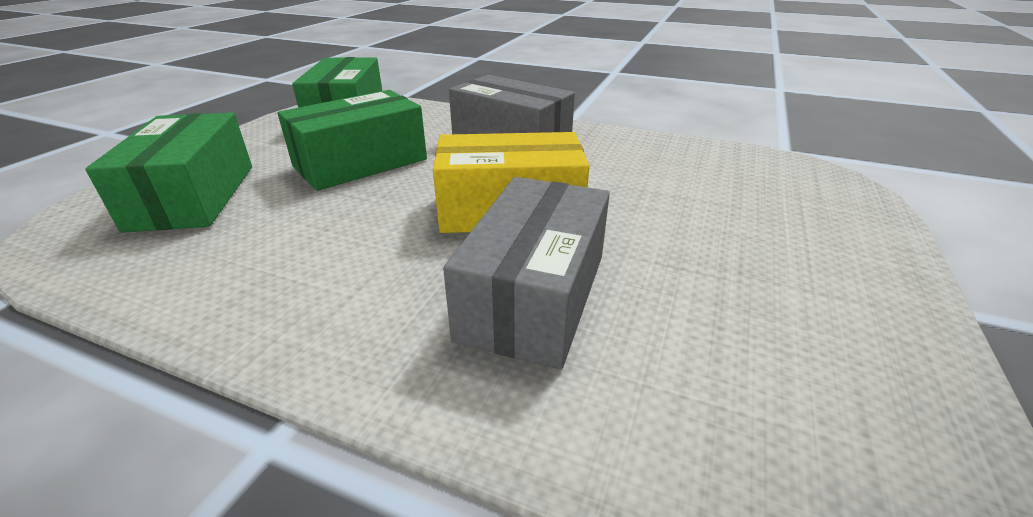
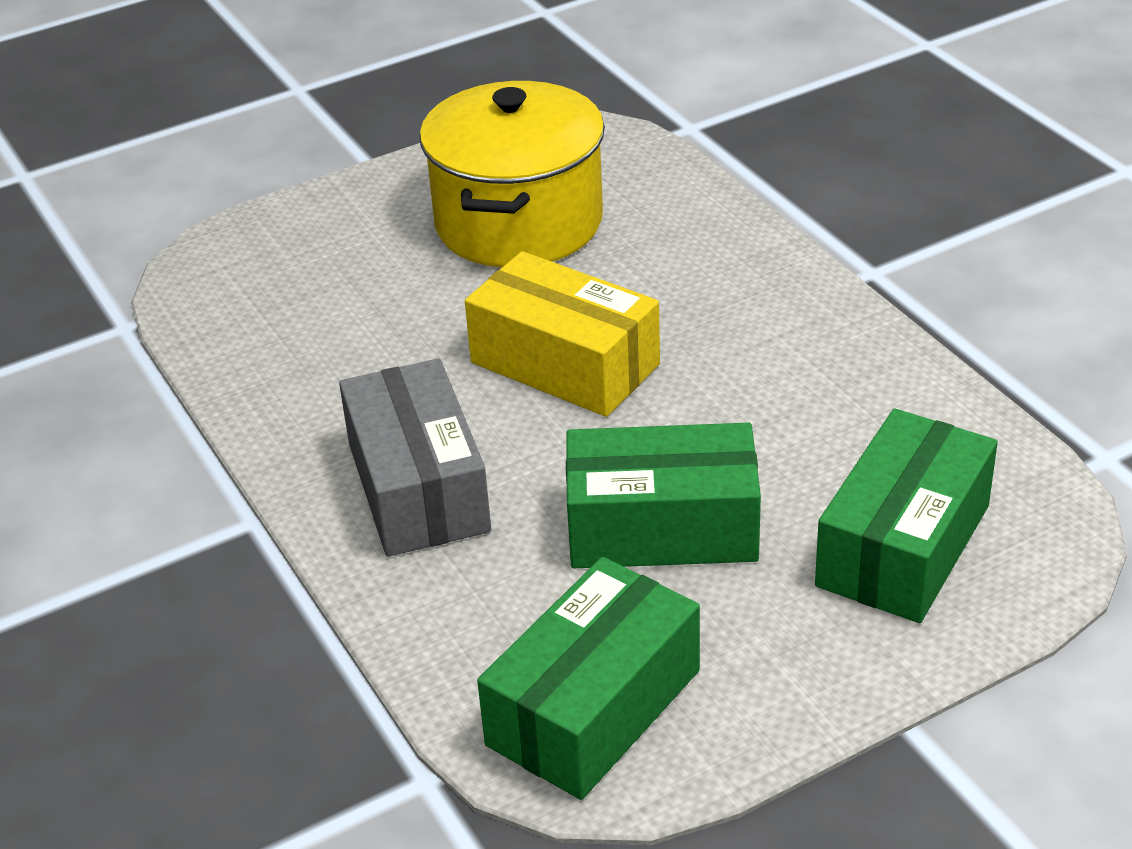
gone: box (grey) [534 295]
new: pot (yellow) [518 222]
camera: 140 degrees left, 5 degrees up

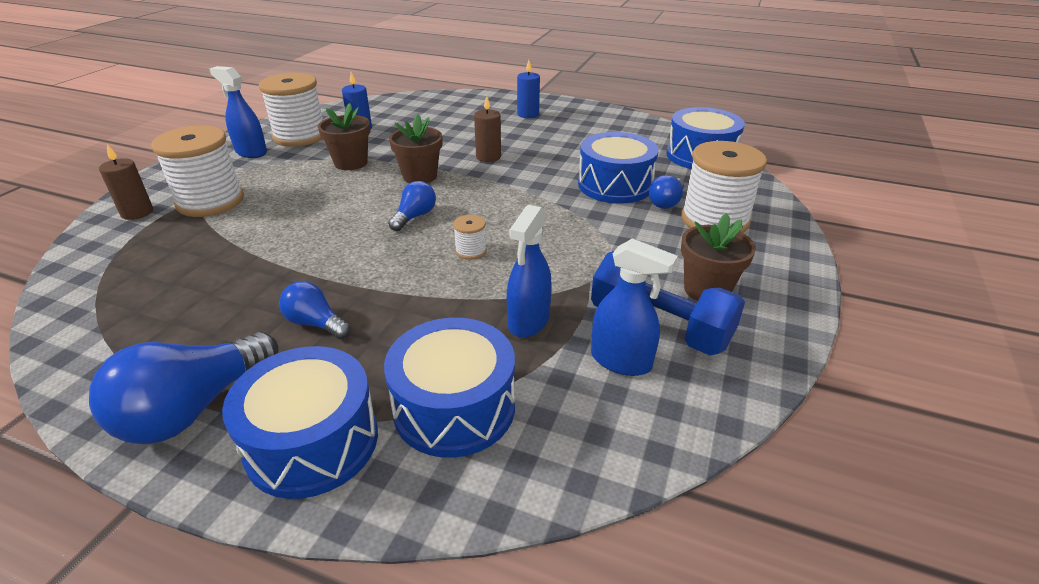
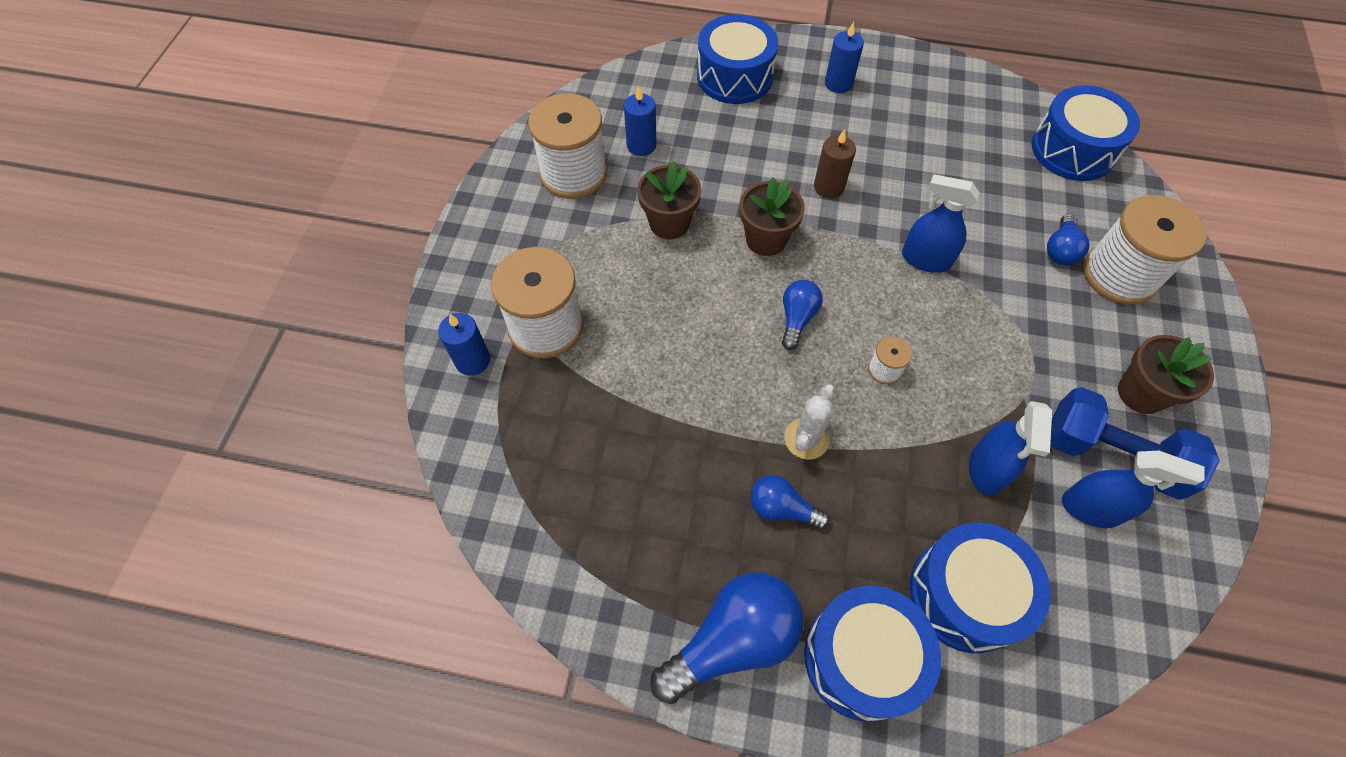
new: cactus (white) [806 439]
shifted: drum (blue) [615 185] to [735 76]; spray bottle (blue) [251 152] to [925 259]
repainted: candle (brown) [137 212] to candle (blue) [473 360]
rotated: light bulb (blue) [193 409] = [733 640] 150 degrees counterclockwise
camera: 10 degrees left, 25 degrees up

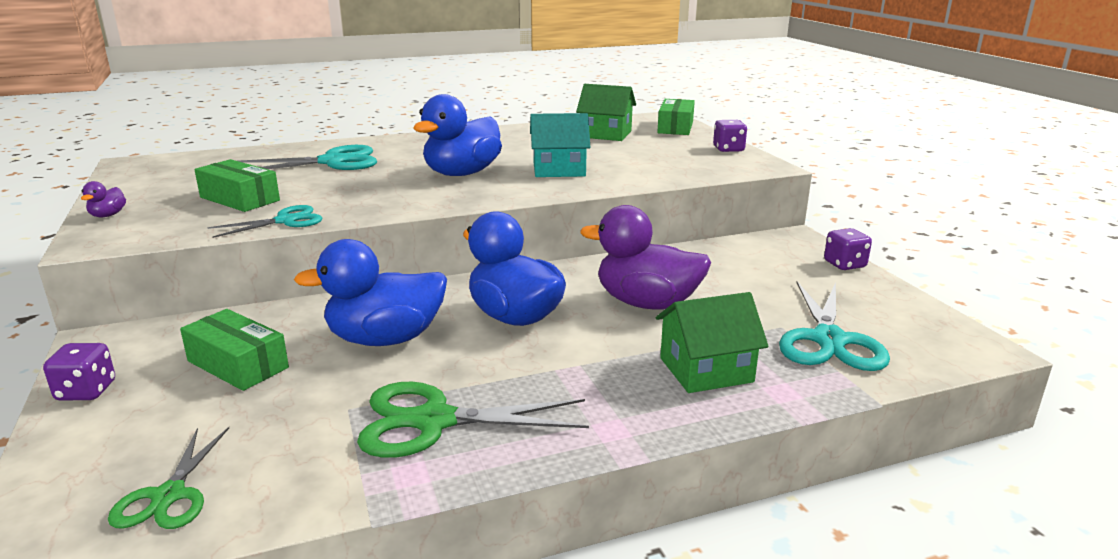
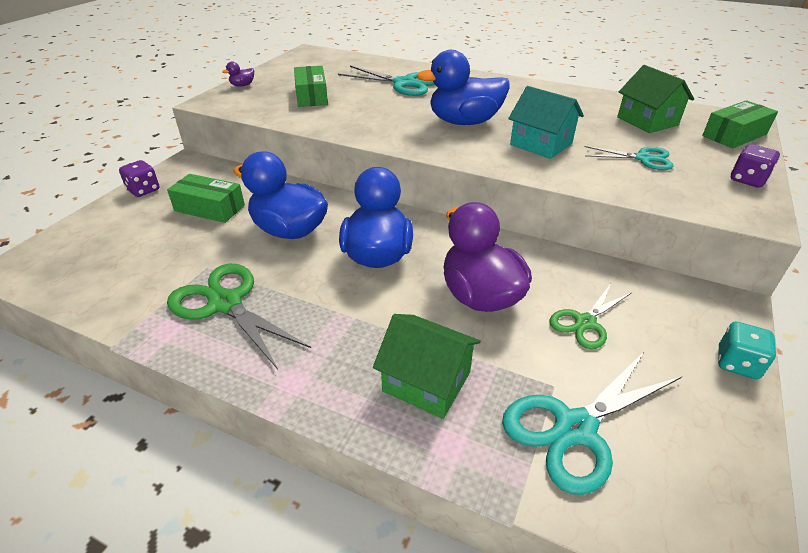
shifted: scissors (green) [169 496] to [585 322]; scissors (turquoise) [285 221] to [643 158]
repainted: dice (purple) [844 264] to dice (turquoise) [737 363]
rotated: box (green) [238 364] = [209 208] 60 degrees counterclockwise
camera: 45 degrees right, 15 degrees up

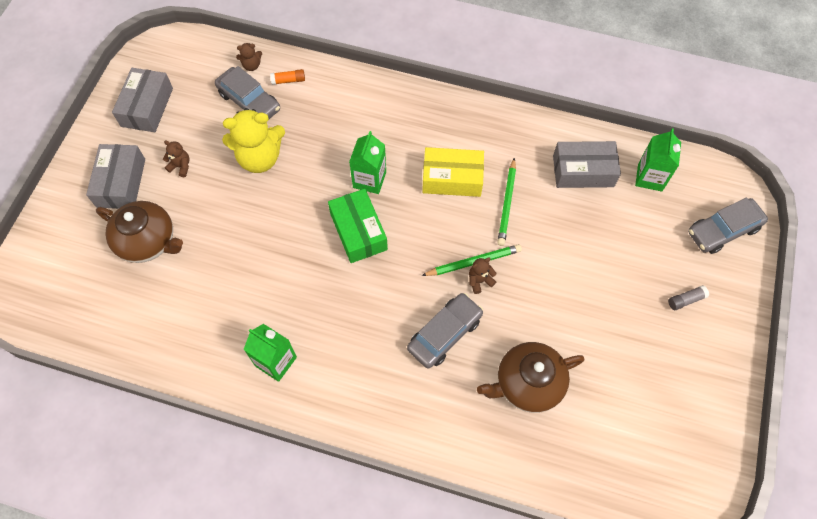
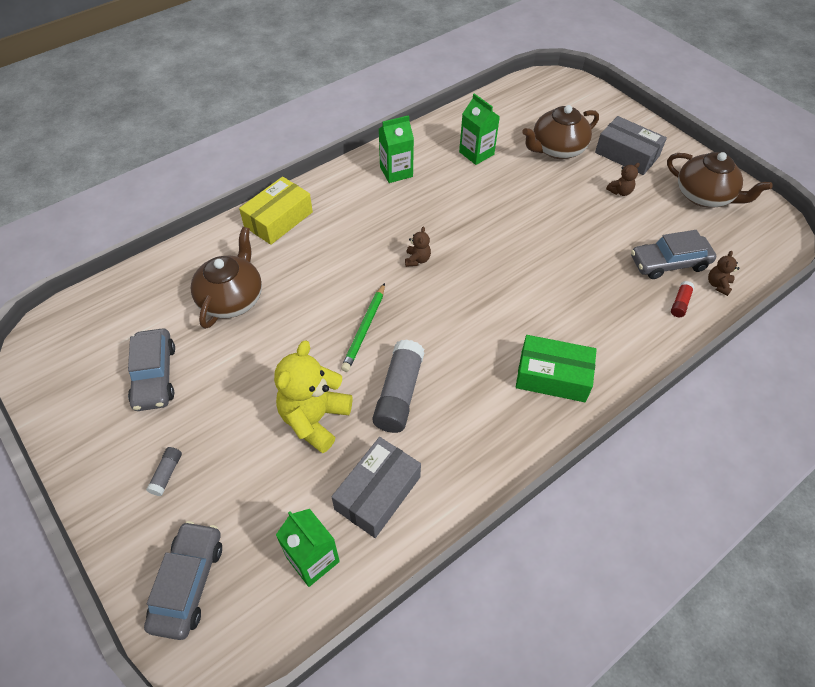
shifted: car (grey) [445 334] to [155 376]; box (yellow) [452 178] to [278 219]; teddy bear (yellow) [260 158] to [314 419]; teddy bear (brown) [479 281] to [417 260]; carton (green) [369 180] to [476 153]; box (green) [358 231] to [552 376]
swapped: pencil (green) [507 204] to glue stick (grey) [399 394]; box (grey) [147 107] to teapot (brown) [704 196]
repainted: glue stick (orange) [288 80] to glue stick (red) [680 303]
camera: 125 degrees right, 10 degrees down

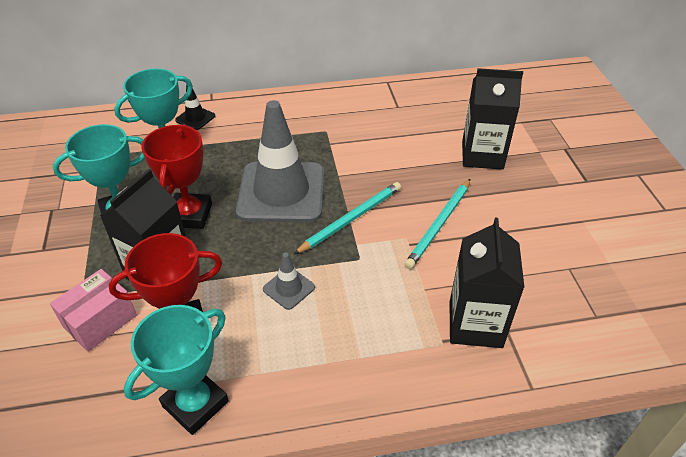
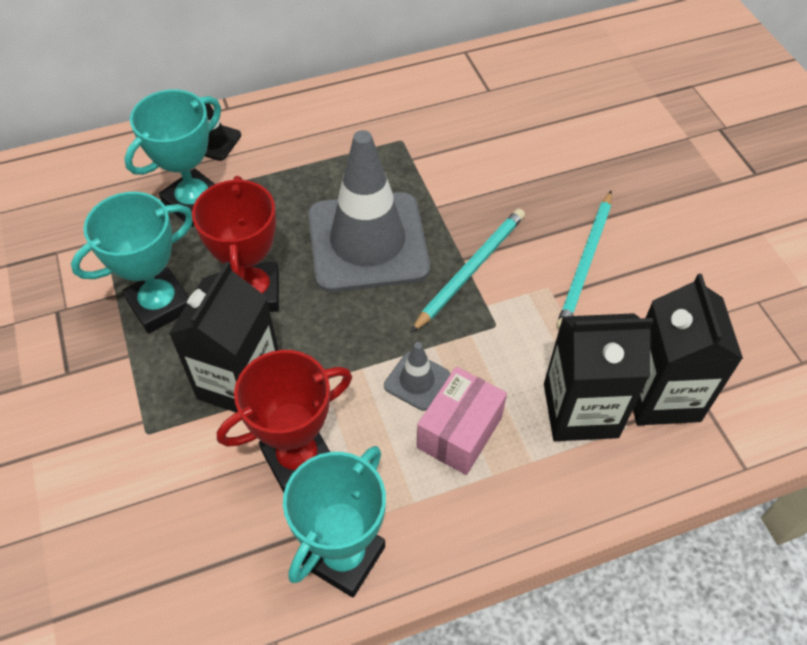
shifted: box (pink) [100 321] to [459 432]; carton (black) [482 155] to [580 410]
camera: 10 degrees left, 10 degrees up

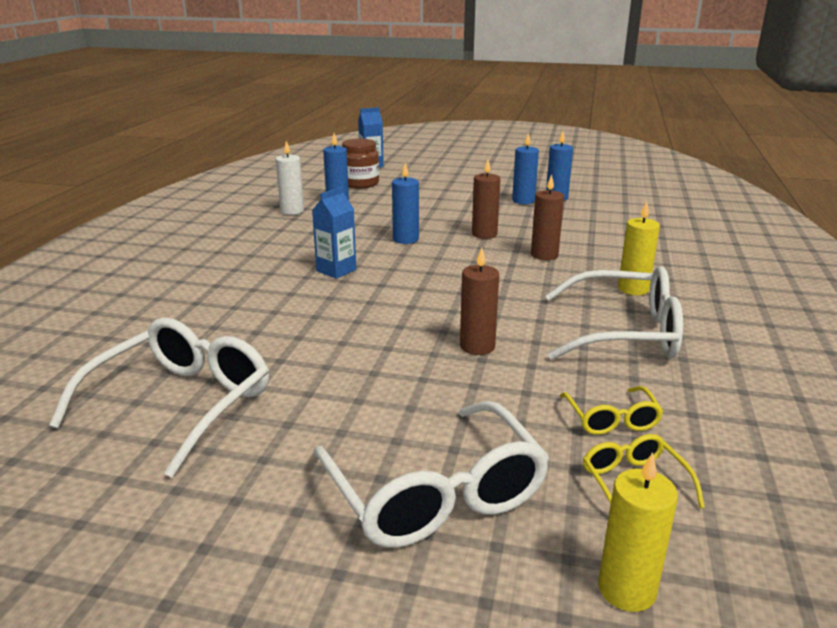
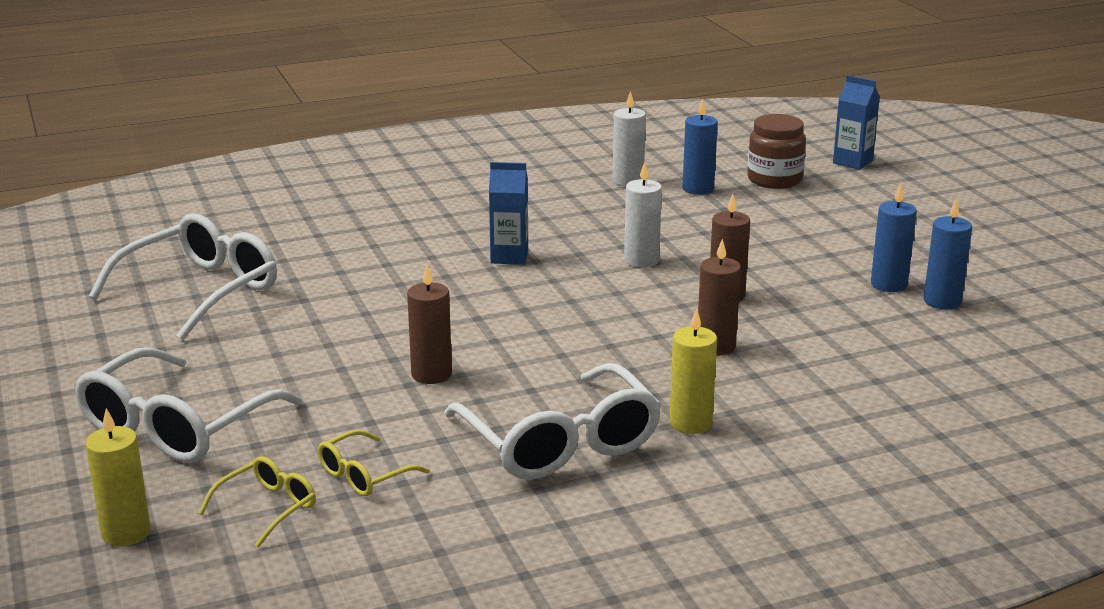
repainted: candle (blue) [405 239] to candle (white) [641 260]
rotated: glasses (white) [180 404] = [199 291] 45 degrees counterclockwise
camera: 55 degrees right, 0 degrees up

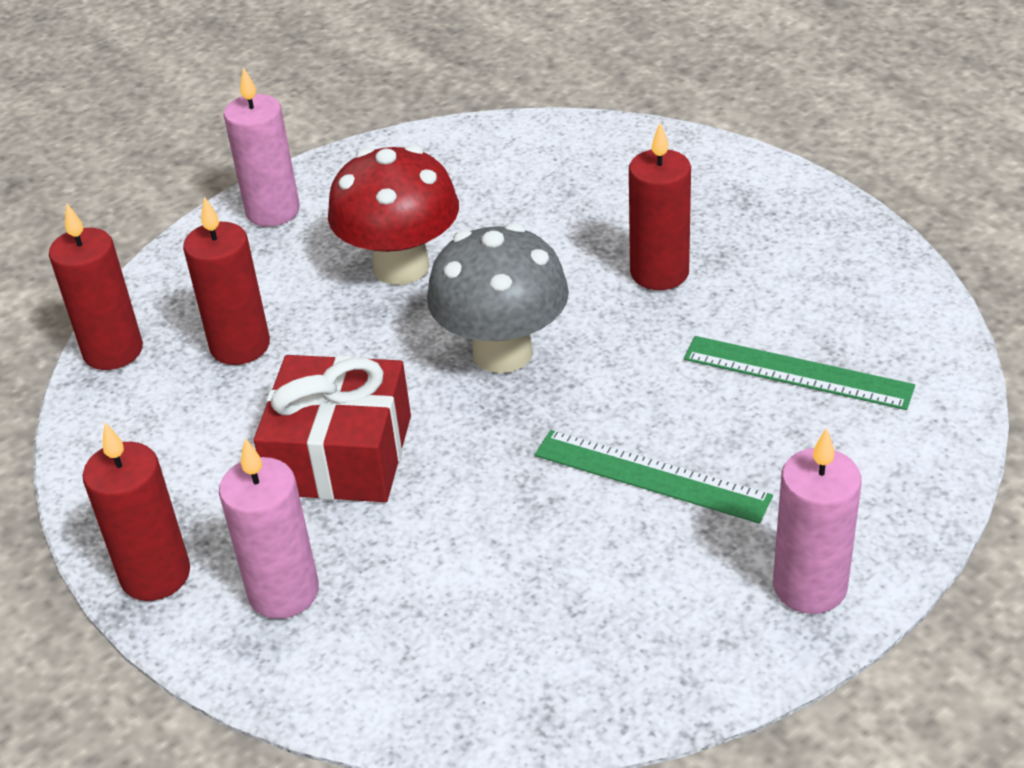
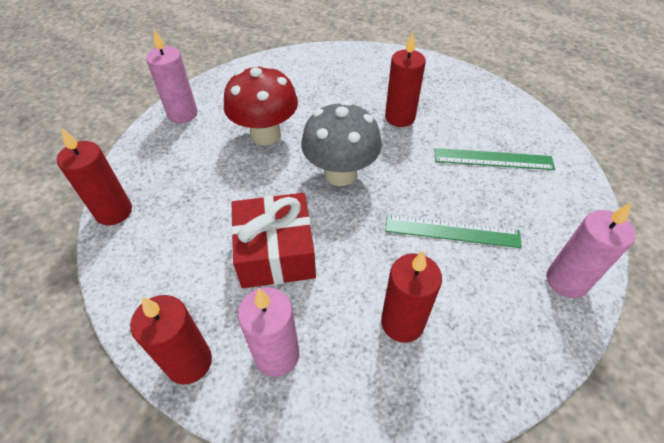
shifted: candle (red) [240 346] to [402 323]
camera: 20 degrees left, 10 degrees up

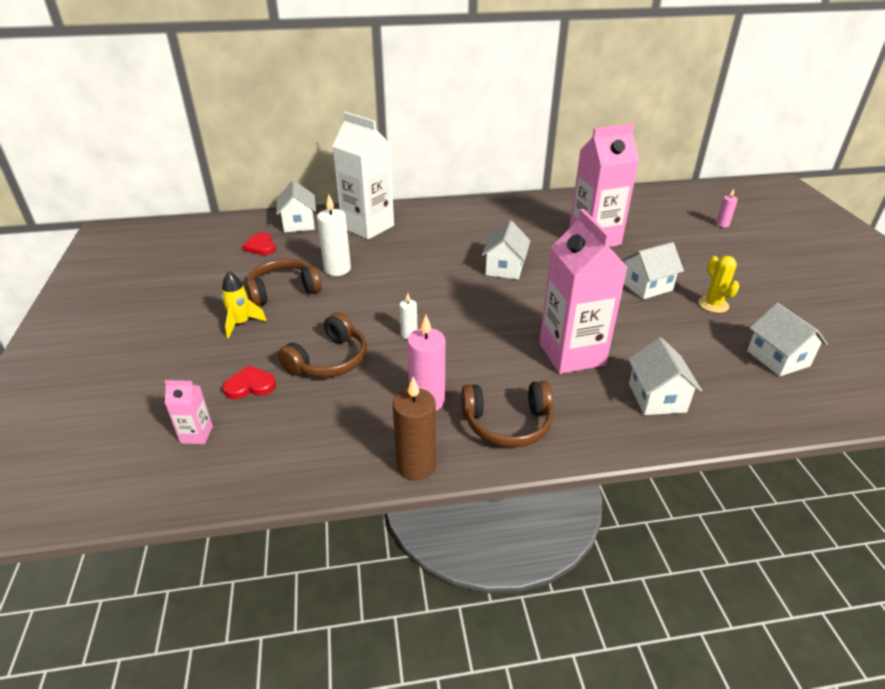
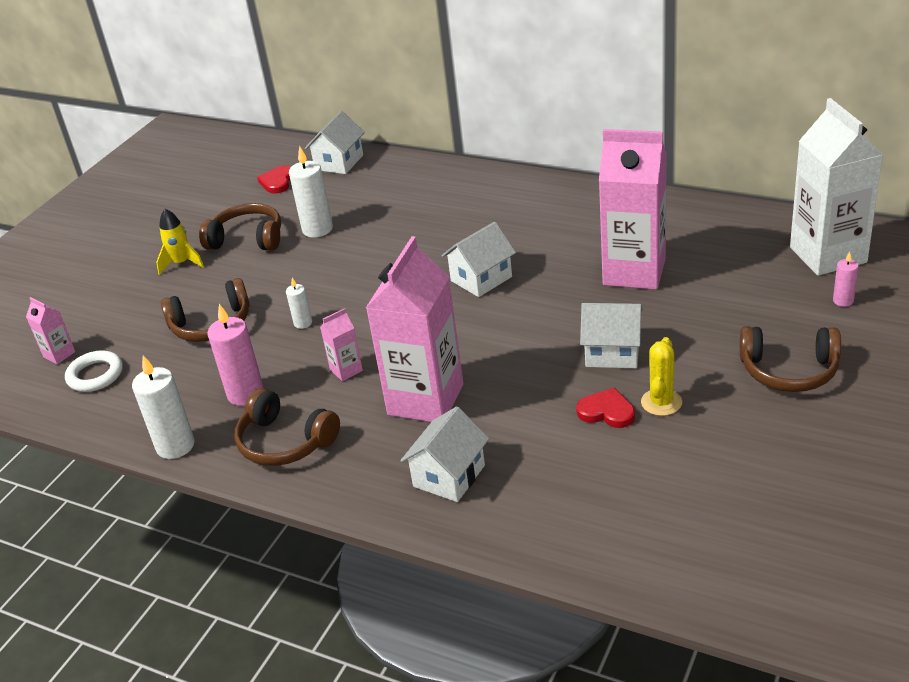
gone: house (white) [778 358]
new: ring (white) [95 375]; carton (pink) [346 370]; headphones (brown) [789 370]
shifted: heart (red) [250 385] to [606 411]; carton (white) [368 227] to [828 255]
repainted: candle (brown) [416 465] to candle (white) [175 446]
camera: 40 degrees right, 0 degrees up

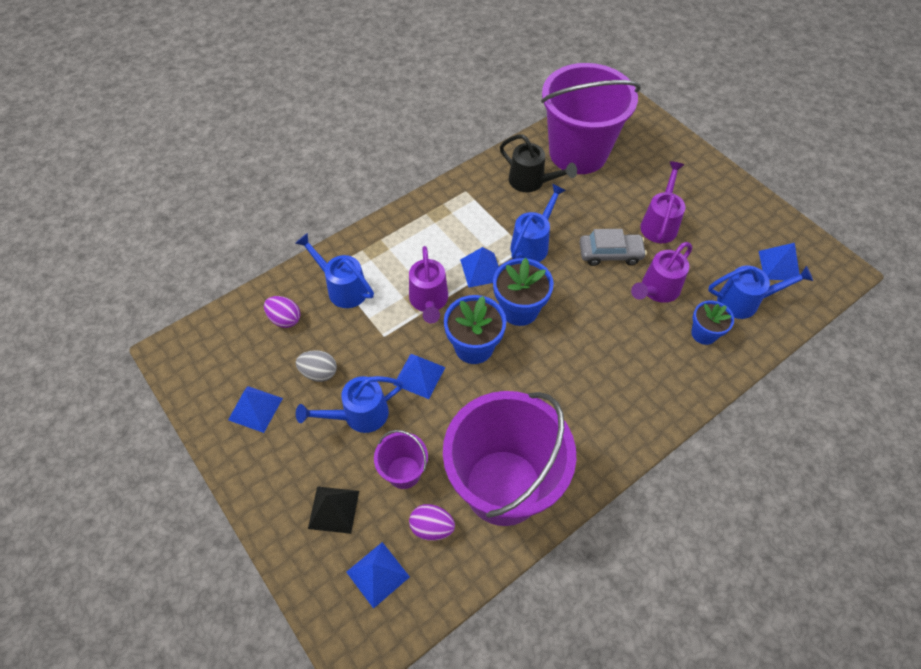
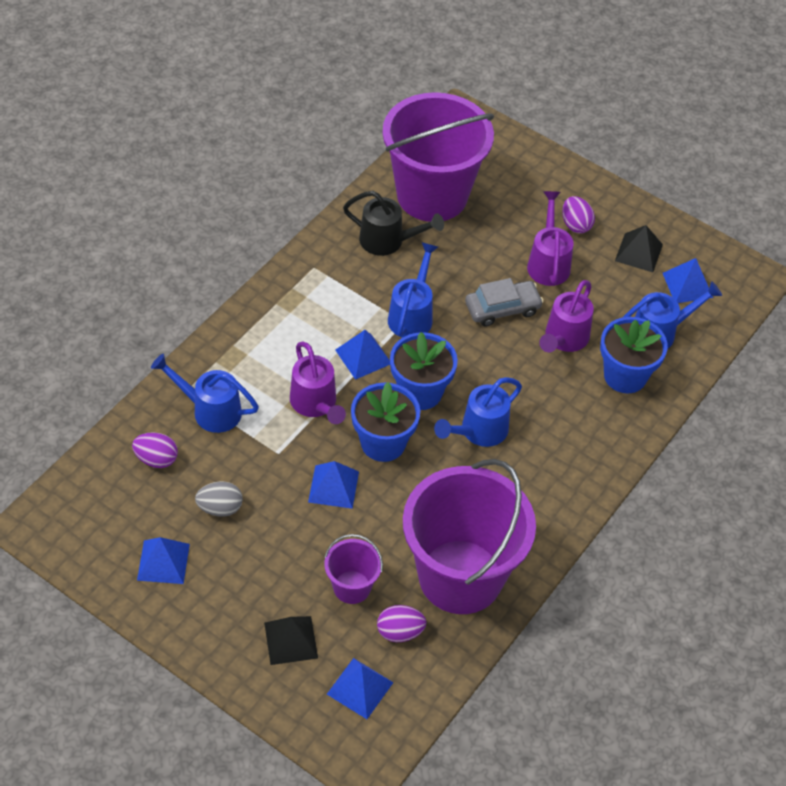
new: egg (purple) [575 225]; pyramid (black) [639 252]
shifted: watering can (blue) [359 415] to [478 431]
scaled: flower pot (blue) [704 333] = [625 376] x1.53
camera: 20 degrees left, 5 degrees down

